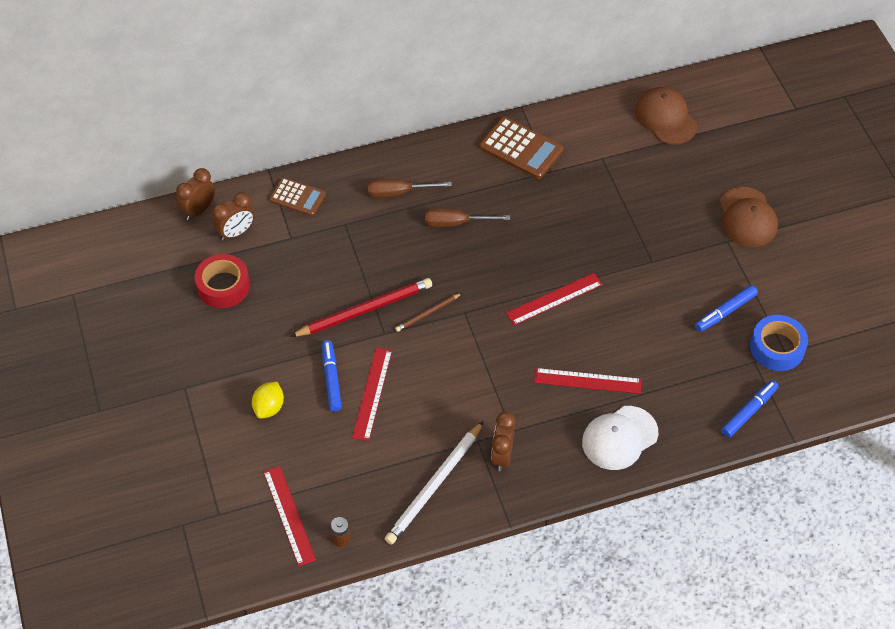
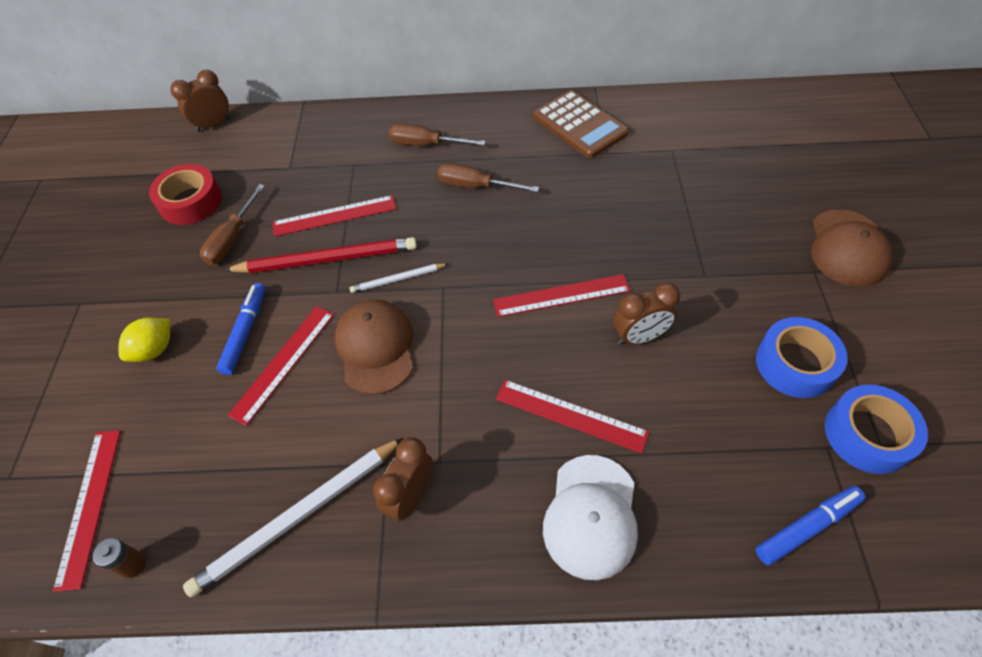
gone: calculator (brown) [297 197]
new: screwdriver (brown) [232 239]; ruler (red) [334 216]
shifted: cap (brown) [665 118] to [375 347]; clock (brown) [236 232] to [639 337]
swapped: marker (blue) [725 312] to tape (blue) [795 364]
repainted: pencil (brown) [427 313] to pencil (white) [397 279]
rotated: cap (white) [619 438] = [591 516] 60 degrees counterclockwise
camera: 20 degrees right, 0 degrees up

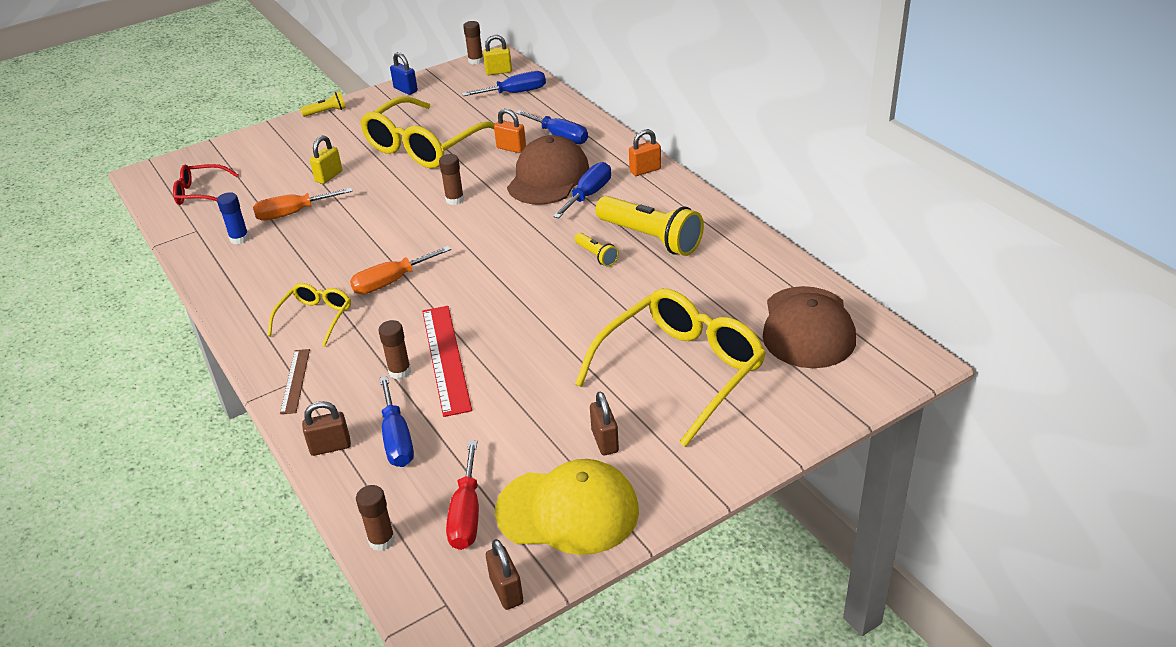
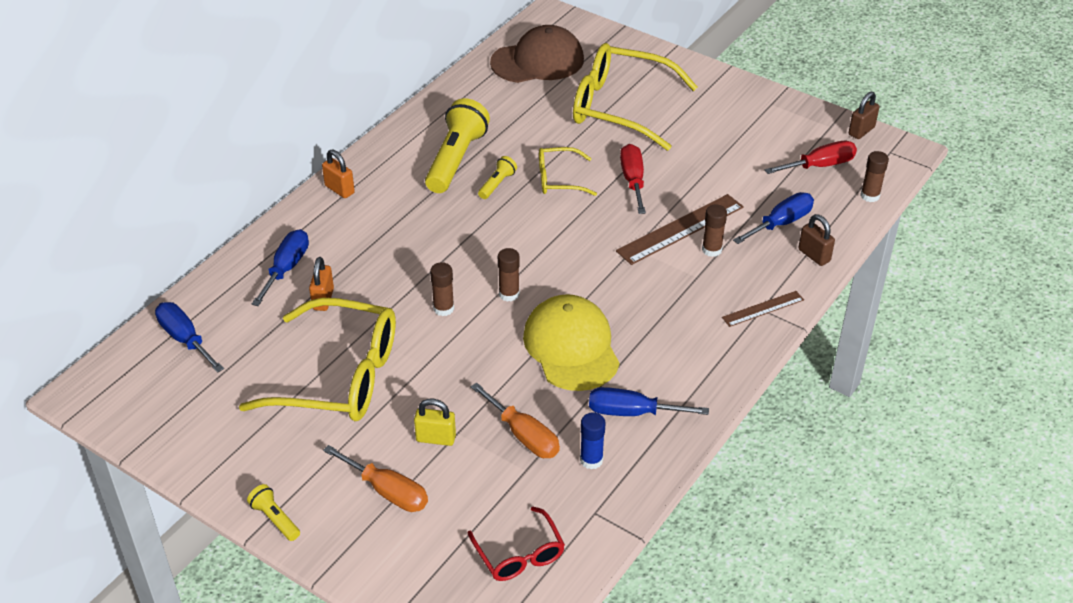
gone: padlock (blue) [405 90]; padlock (yellow) [498 72]; cap (brown) [548 177]; padlock (brown) [605 441]
new: screwdriver (red) [633 180]
shifted: screwdriver (orange) [391 282] to [387 491]; glue stick (brown) [476 61] to [509 294]; cap (yellow) [568 511] to [571 347]; glasses (yellow) [315 318] to [559 179]; screwdriver (blue) [588 195] to [632 412]
repainted: ruler (red) [446 358] to ruler (brown) [680 229]
camera: 115 degrees left, 5 degrees up

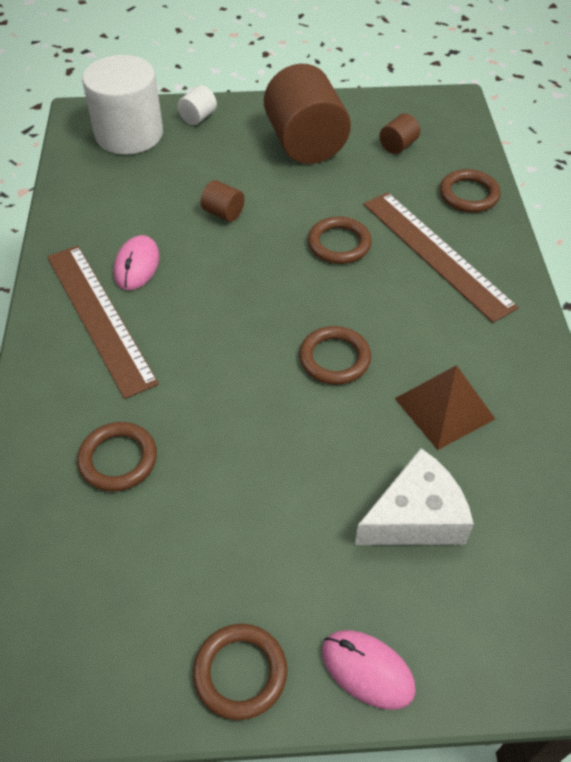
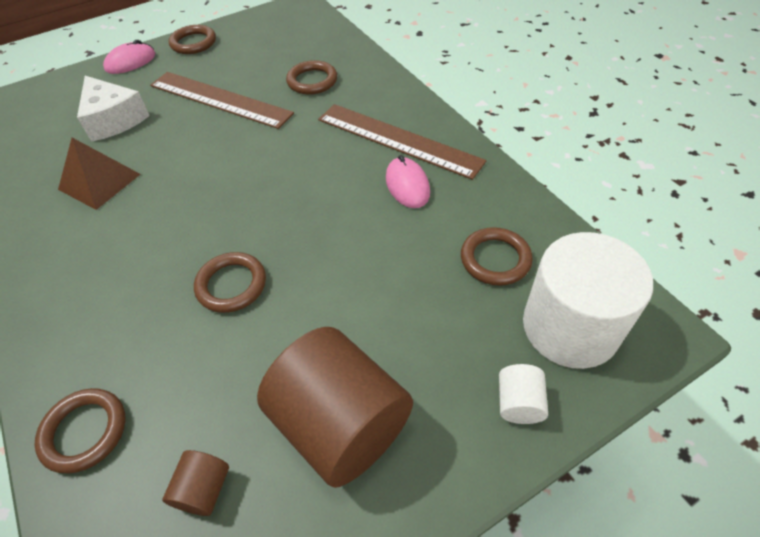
gone: cylinder (brown) [223 213]
shifted: ruler (brown) [436 253] to [219 99]; ring (brown) [334 358] to [495 259]
rotated: cheese (white) [415 517] = [114 119] 75 degrees counterclockwise; mouse (pink) [367 670] = [130 62] 45 degrees counterclockwise
camera: 155 degrees right, 0 degrees up

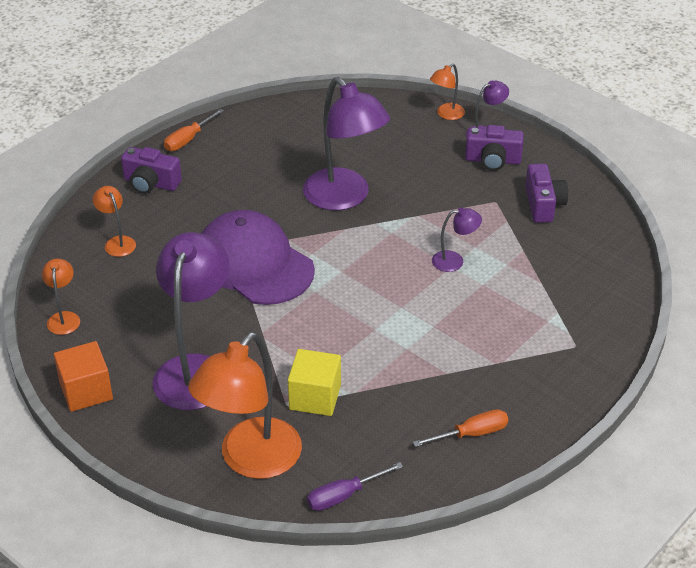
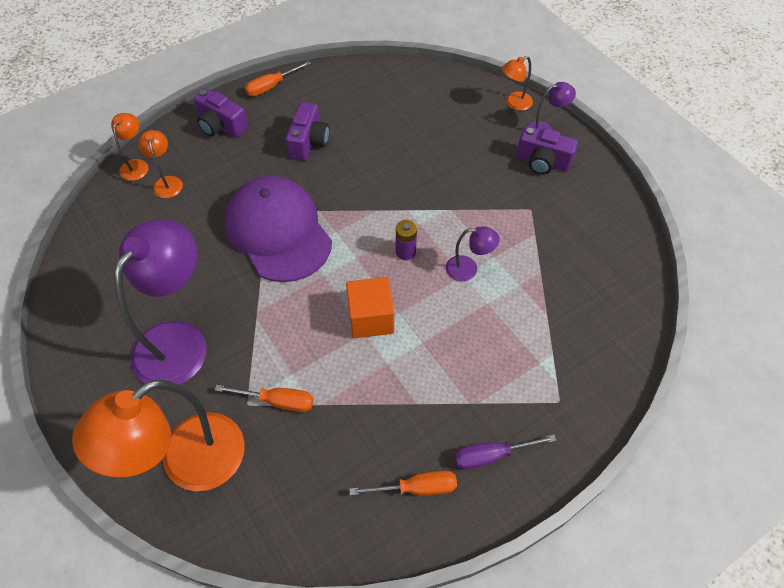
gone: lamp (purple) [344 198]
new: battery (purple) [405 252]
shifted: lamp (orange) [64 318] to [136 165]; camera (purple) [543 204] to [308 142]; cube (orange) [86 391] to [371 318]; screwdriver (purple) [344 496] to [491 455]
swapped: cube (yellow) [315 397] to screwdriver (orange) [277 401]
camera: 15 degrees right, 15 degrees up

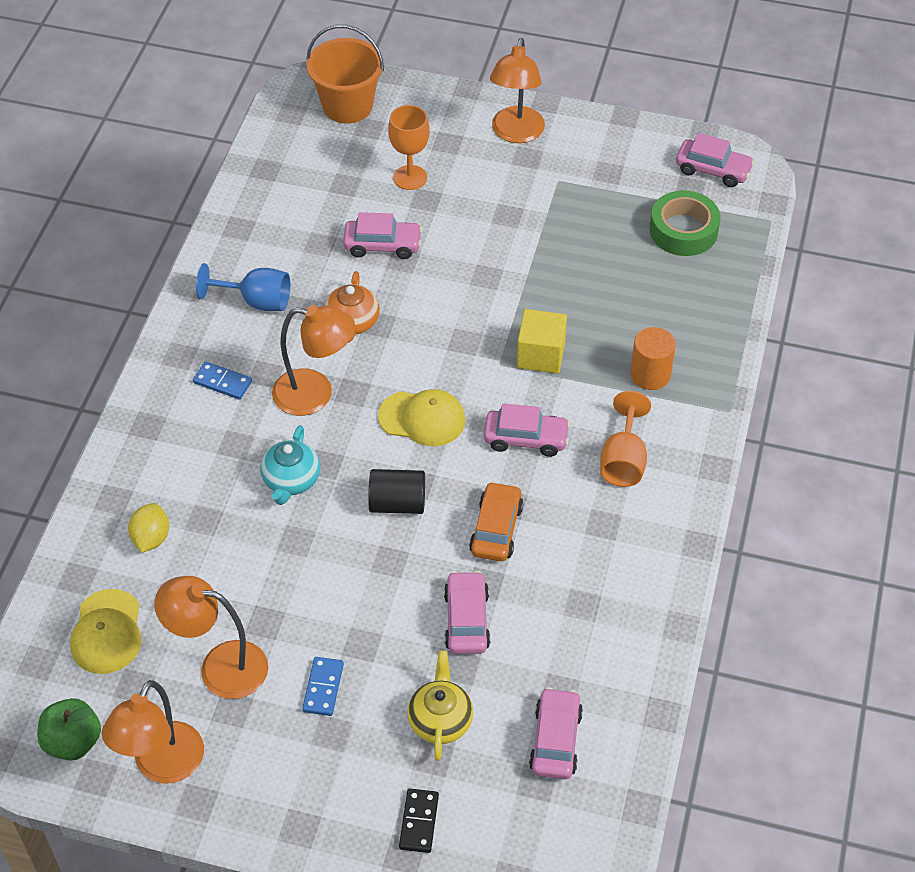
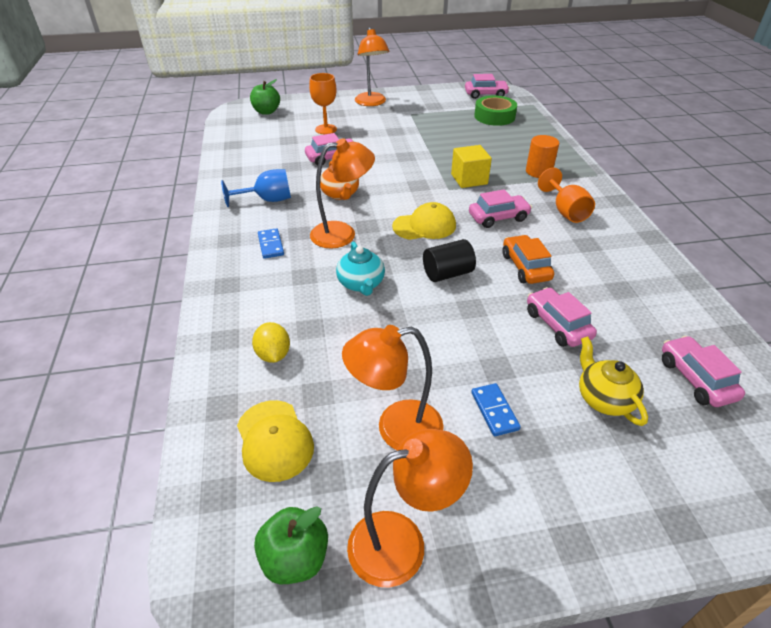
gone: domino (black) [419 822]
swapped: bucket (orange) [347 106] to apple (green) [266 112]
rotated: domino (blue) [222 382] = [271 245] 75 degrees clockwise; lamp (orange) [162 766] = [402 542] 105 degrees counterclockwise
camera: 25 degrees left, 10 degrees down

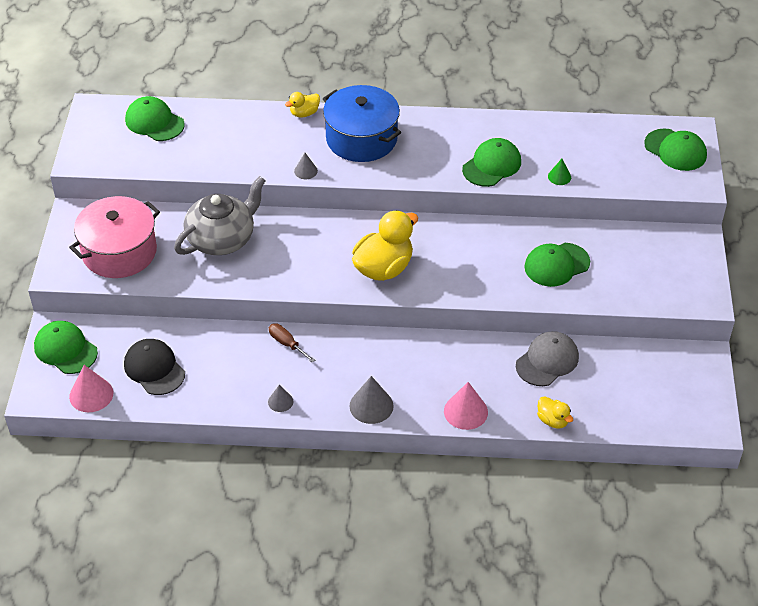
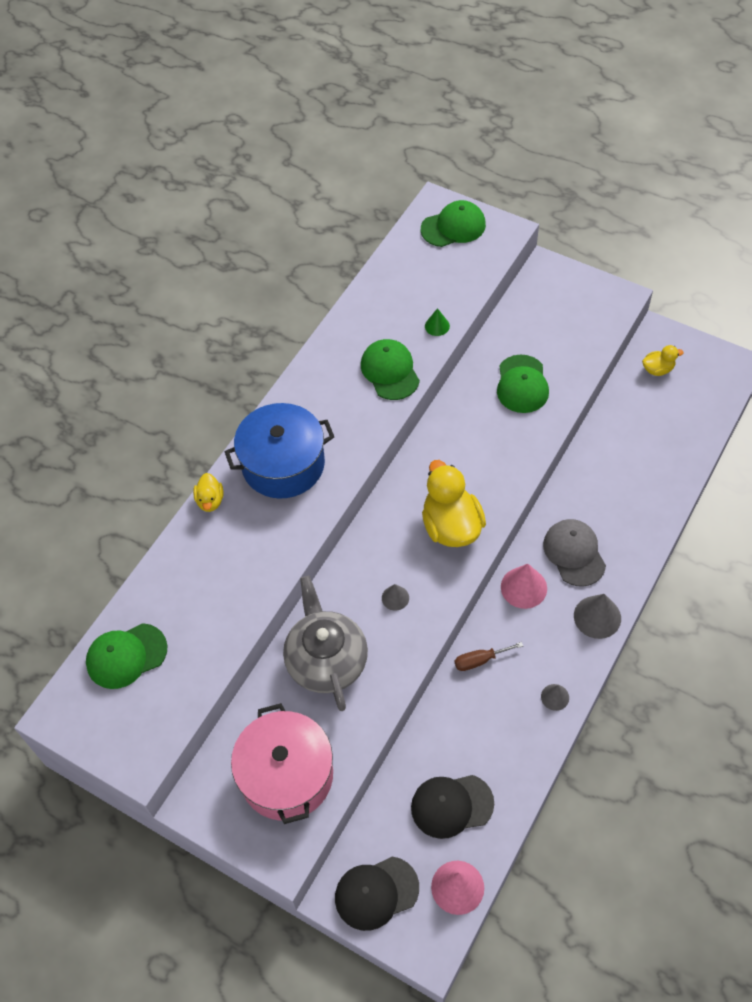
shifted: cone (grey) [306 171] to [395 598]; cone (pink) [465 411] to [523 587]; cap (grey) [547 361] to [574 553]; duck (yellow) [553 420] to [658 369]
repainted: cap (green) [65 349] to cap (black) [376 893]
camera: 60 degrees left, 10 degrees up

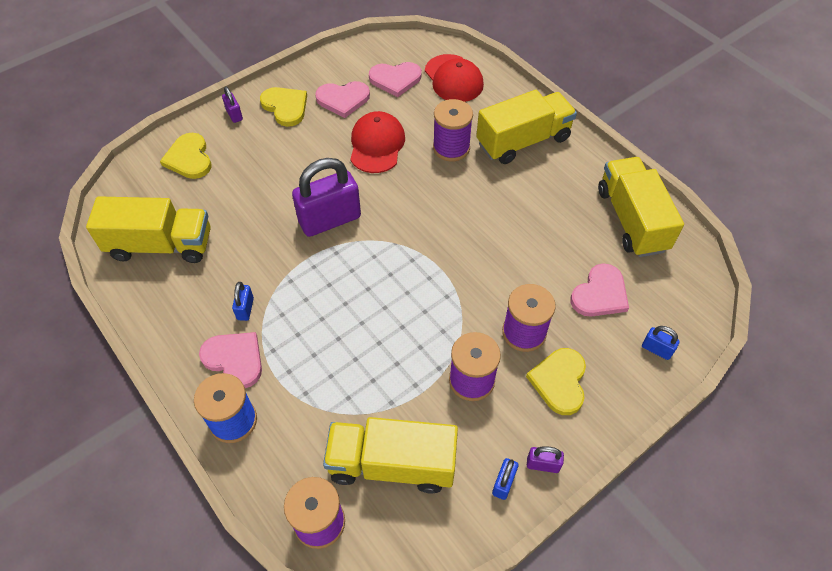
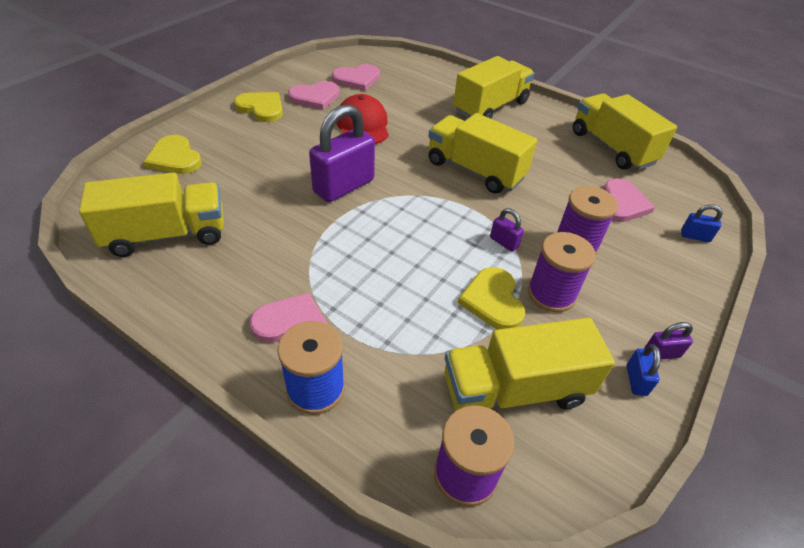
gone: padlock (blue) [245 309]; cap (red) [453 79]; spool (purple) [451 148]
new: truck (yellow) [475 170]
shifted: heart (yellow) [559 381] to [493 300]; padlock (purple) [234 114] to [504 242]
camera: 20 degrees left, 10 degrees down

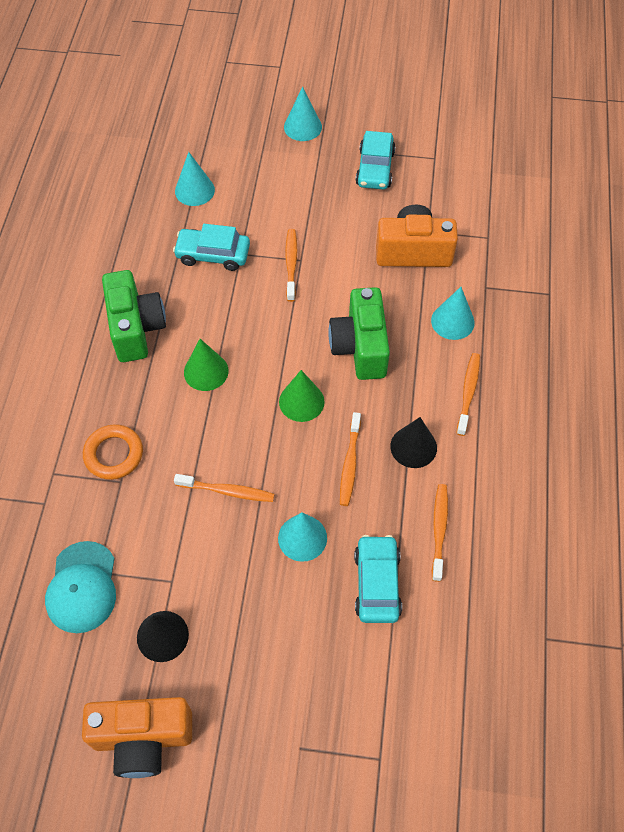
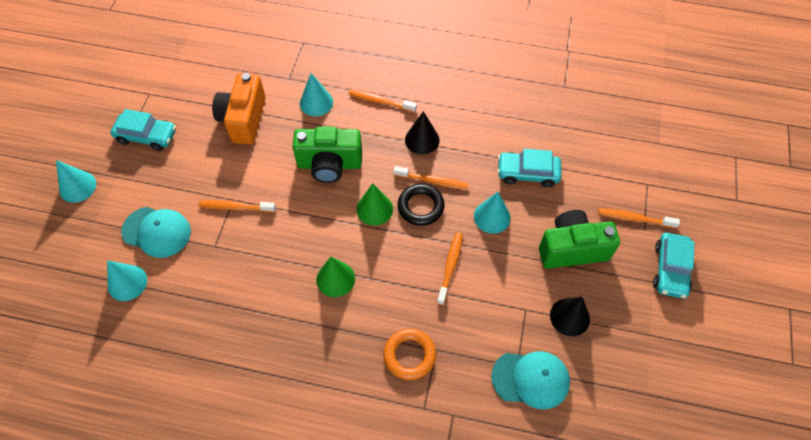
gone: camera (orange) [143 738]
new: cap (turquoise) [157 232]; ring (black) [421 207]
shifted: camera (green) [136 328] to [572 249]; toothbrush (orange) [439 530] to [634 218]; car (turquoise) [213 254] to [670 269]
camera: 85 degrees left, 0 degrees up

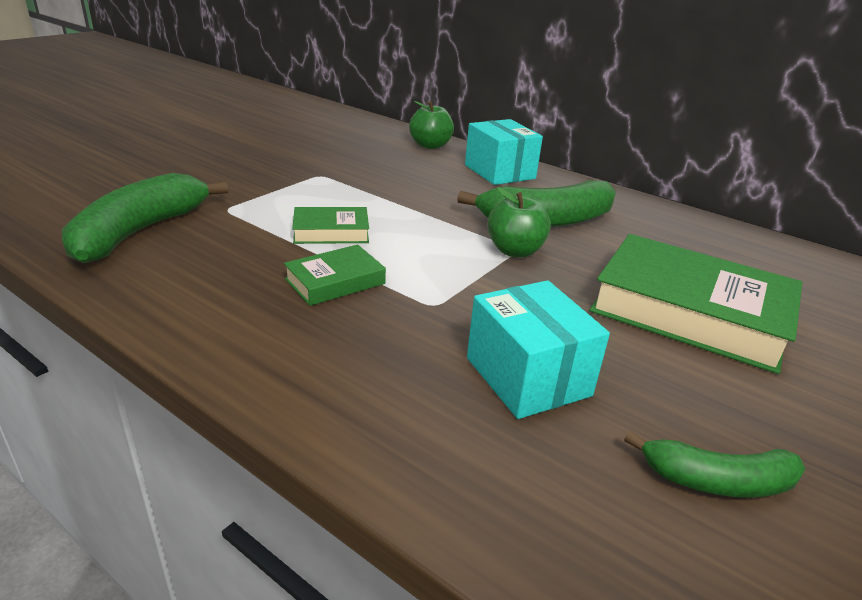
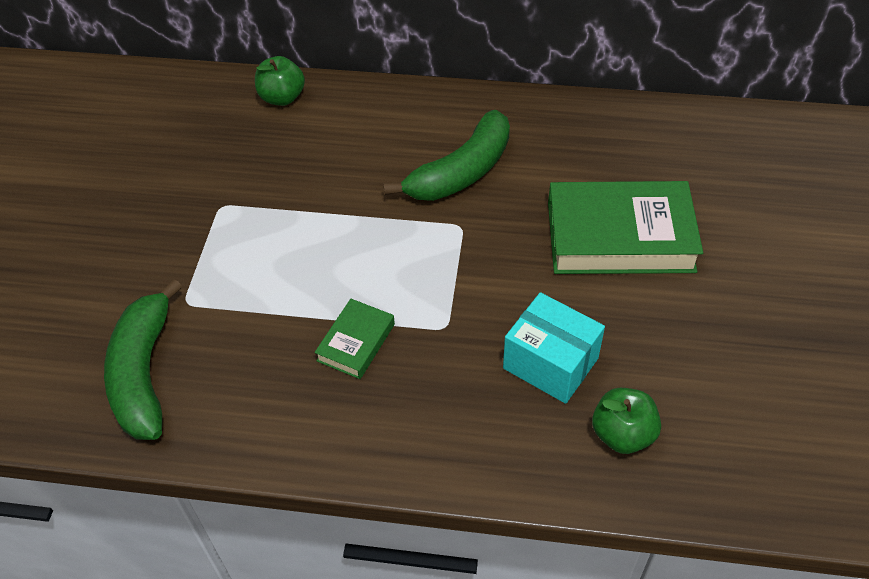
gone: book (green) [331 231]; box (turquoise) [499 172]; banana (green) [717 481]
shifted: apple (green) [515 251] to [622 434]
camera: 25 degrees left, 20 degrees up

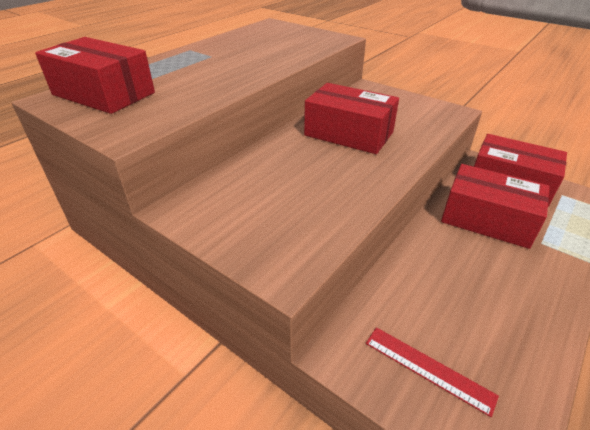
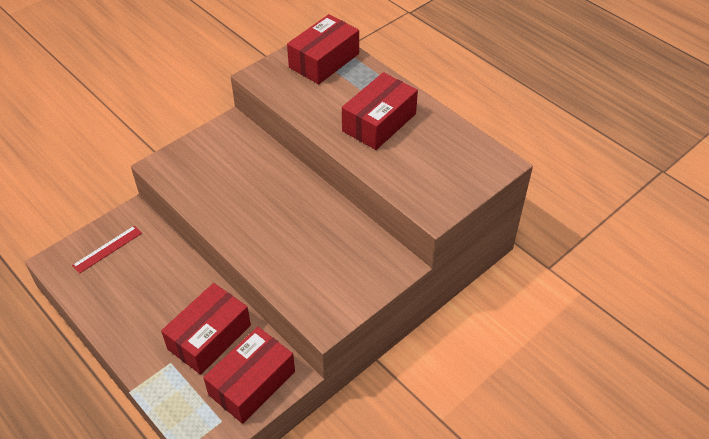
shifted: box (red) [348 134] to [379 122]
camera: 100 degrees right, 10 degrees up

